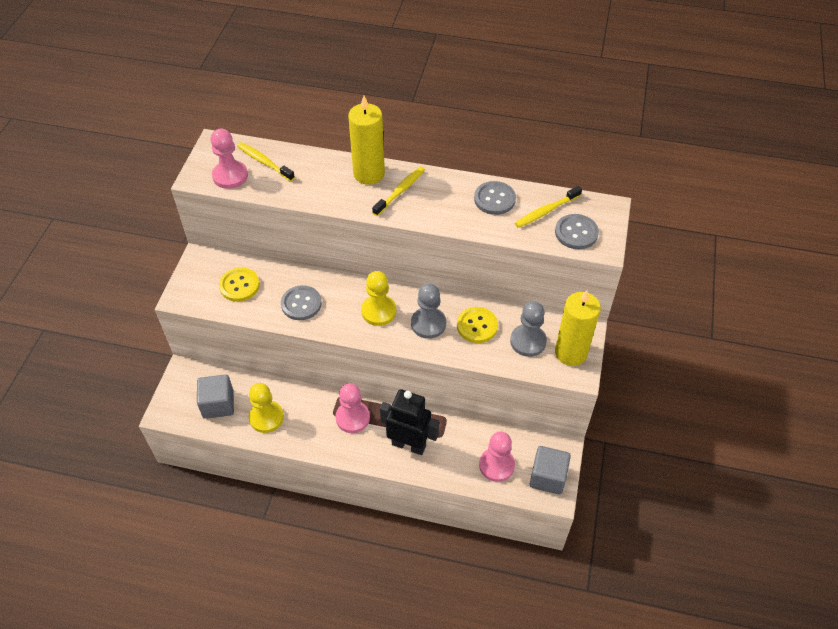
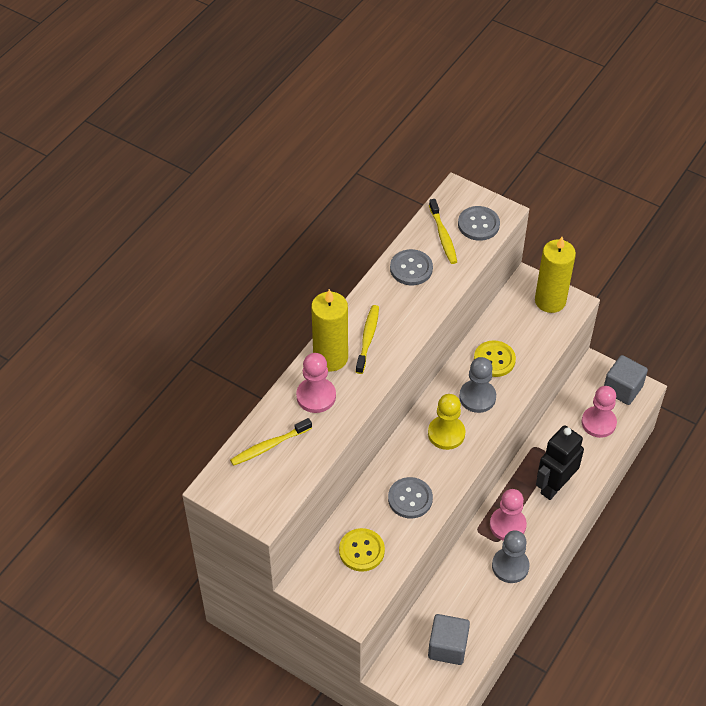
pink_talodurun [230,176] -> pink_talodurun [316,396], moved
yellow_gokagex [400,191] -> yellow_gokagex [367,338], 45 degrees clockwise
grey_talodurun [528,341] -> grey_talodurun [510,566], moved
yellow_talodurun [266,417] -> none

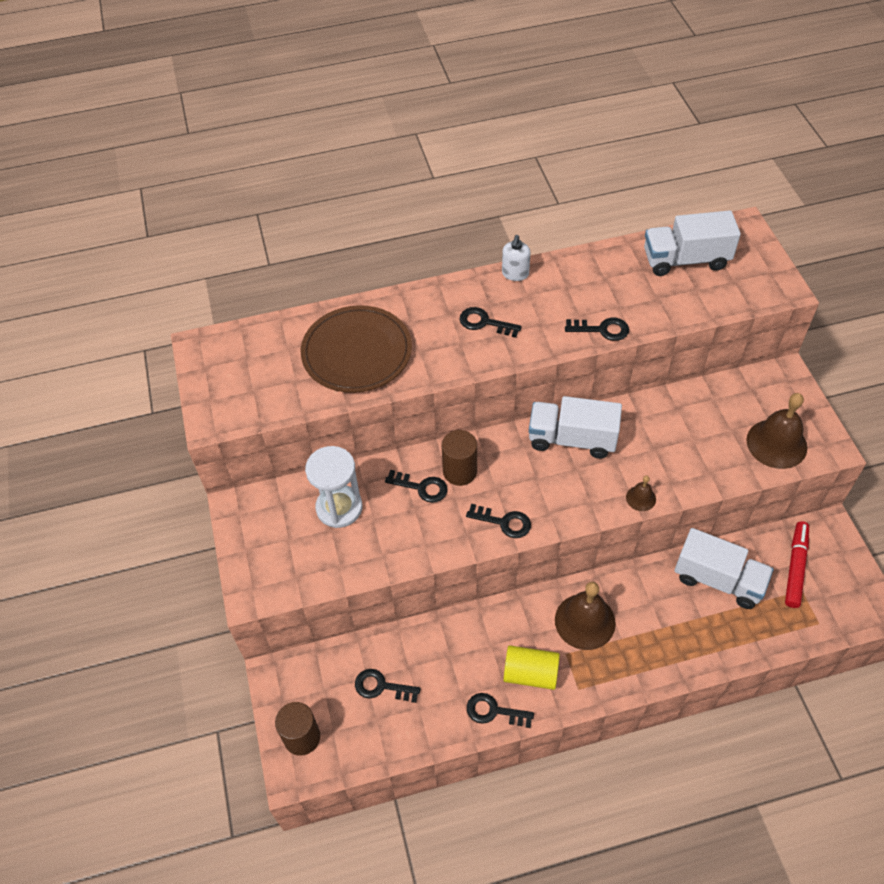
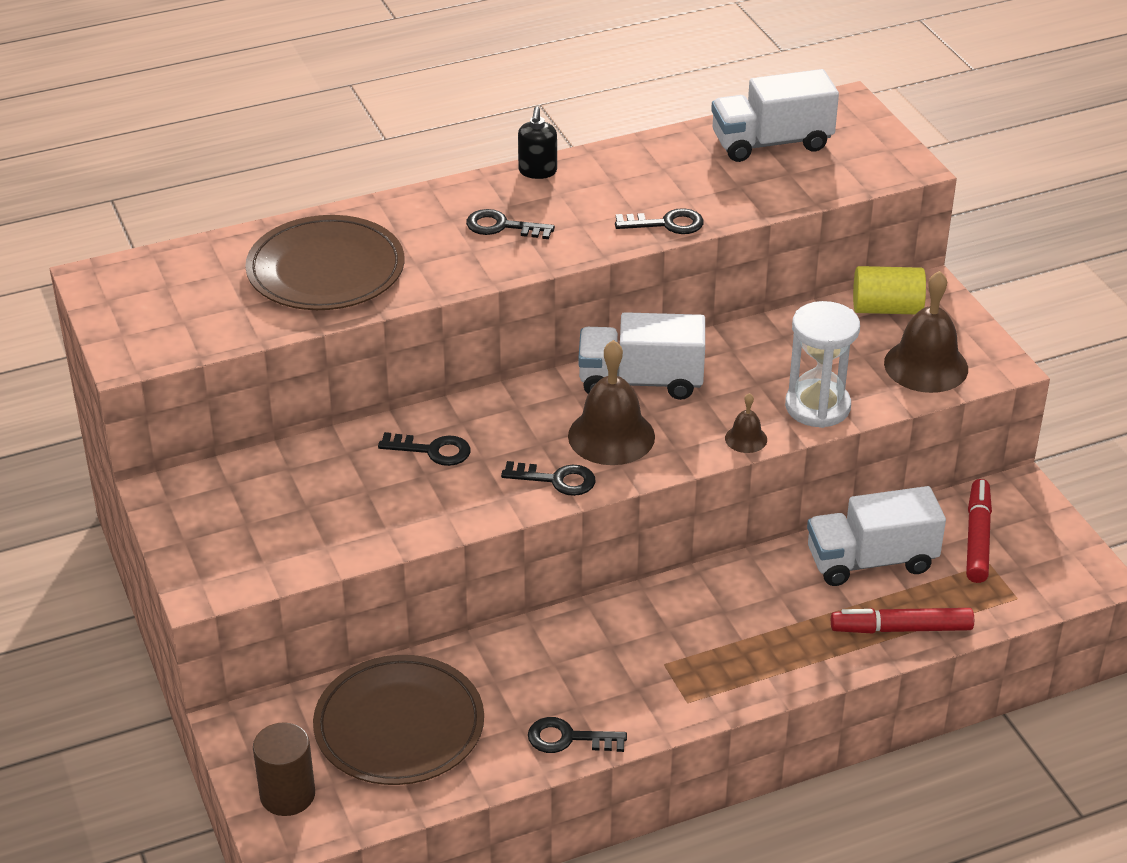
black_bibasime [382,686] -> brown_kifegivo [399,725]
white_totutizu [515,274] -> black_totutizu [537,171]
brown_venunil [585,621] -> brown_venunil [611,436], moved
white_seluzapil [339,508] -> white_seluzapil [817,406], moved
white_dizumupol [718,580] -> white_dizumupol [871,561], 150 degrees clockwise
none -> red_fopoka [901,629]
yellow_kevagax [530,674] -> yellow_kevagax [887,308], moved
brown_kevagax [460,471] -> none

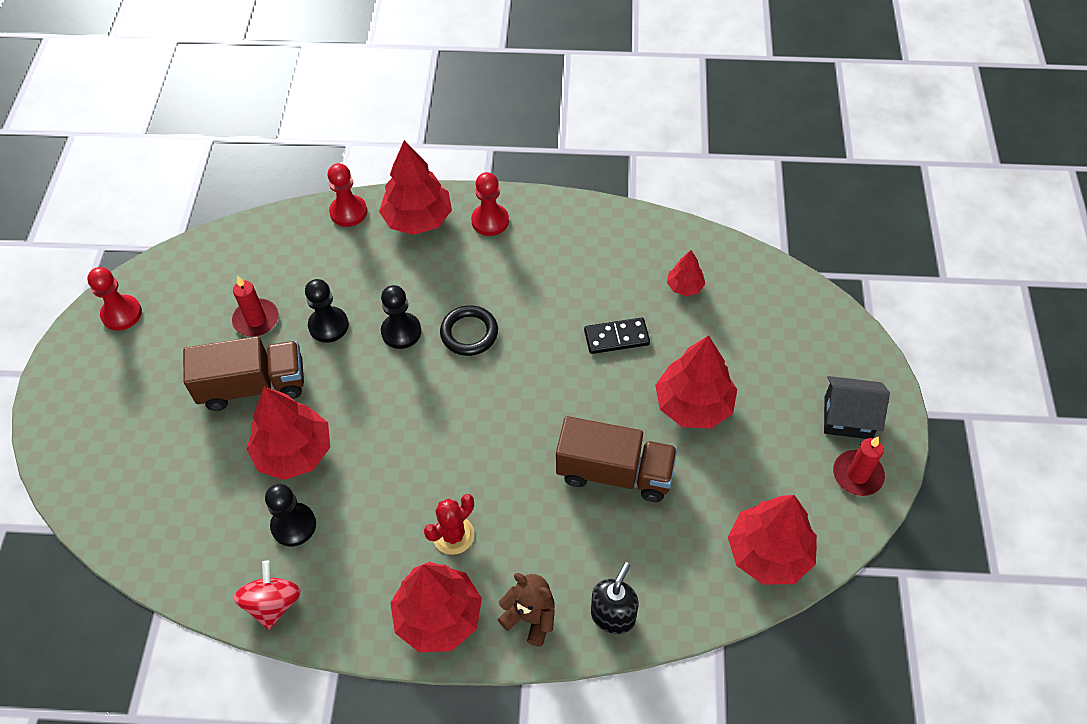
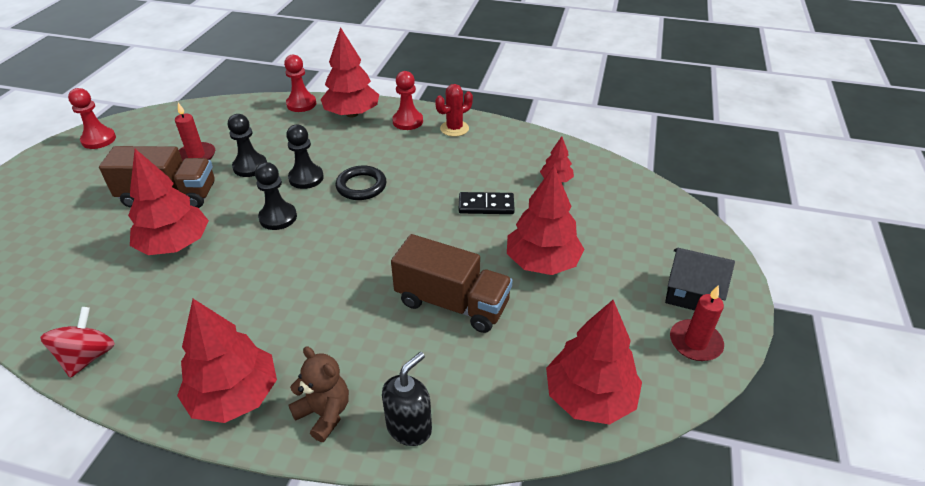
black_talodurun [293,525] -> black_talodurun [278,217], moved
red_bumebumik [453,535] -> red_bumebumik [454,128], moved

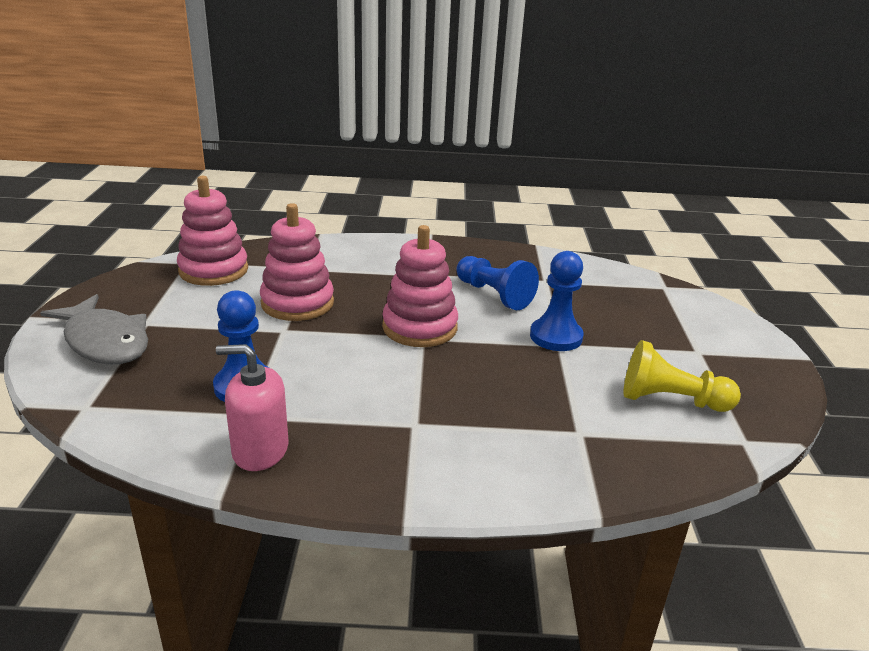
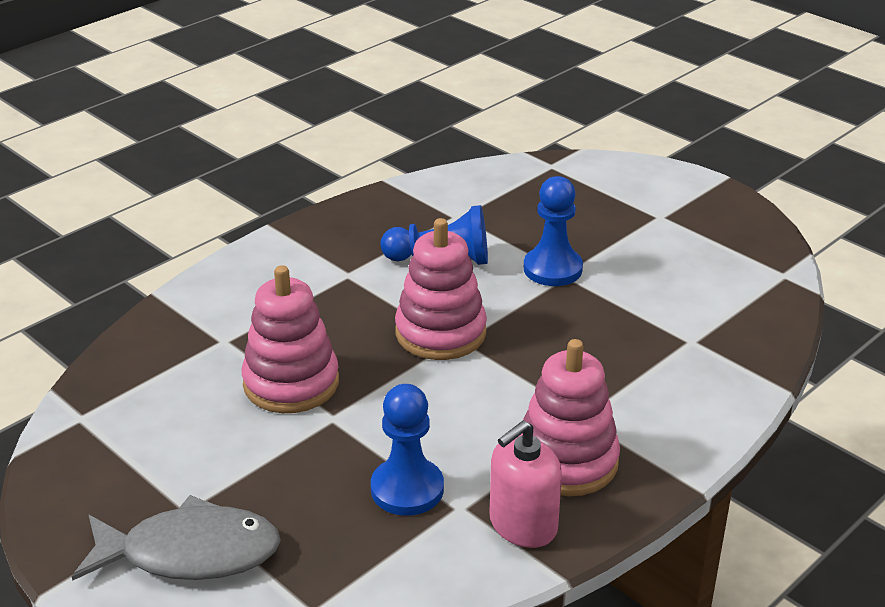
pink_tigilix [213,270] -> pink_tigilix [566,461], moved
yellow_talodurun [671,400] -> none

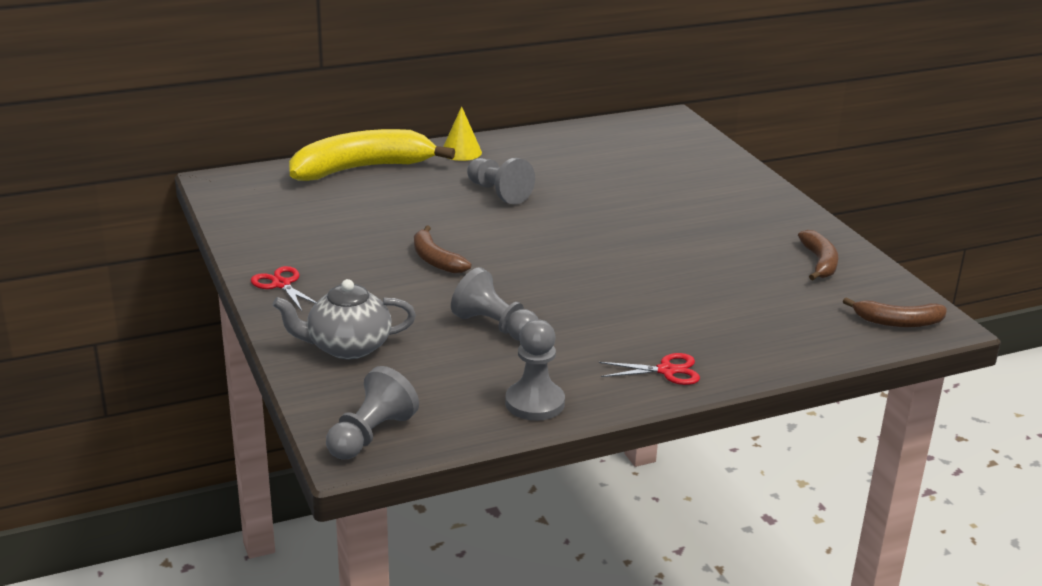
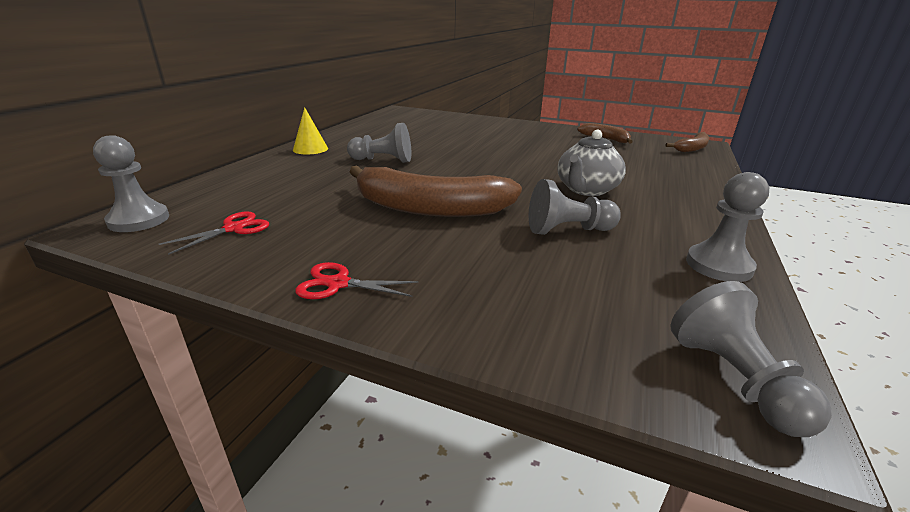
none -> grey_talodurun [139,220]
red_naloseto [667,371] -> red_naloseto [234,228], moved
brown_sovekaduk [435,260] -> brown_sovekaduk [430,208], x1.98
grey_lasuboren [347,347] -> grey_lasuboren [586,190], moved
yellow_sovekaduk [362,169] -> none

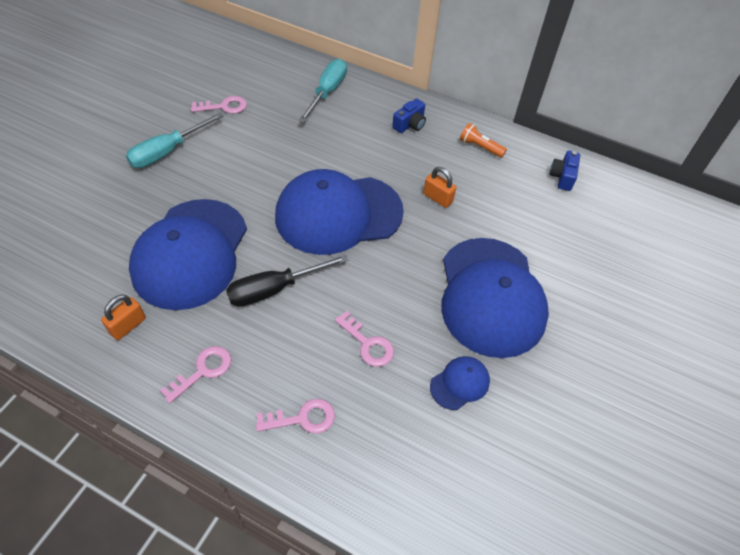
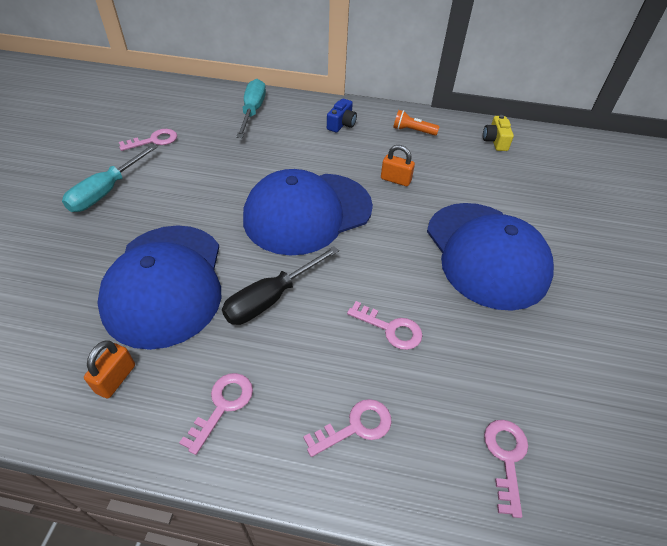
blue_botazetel [562,177] -> yellow_botazetel [495,141]
none -> pink_bibasime [506,458]
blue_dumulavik [460,383] -> none

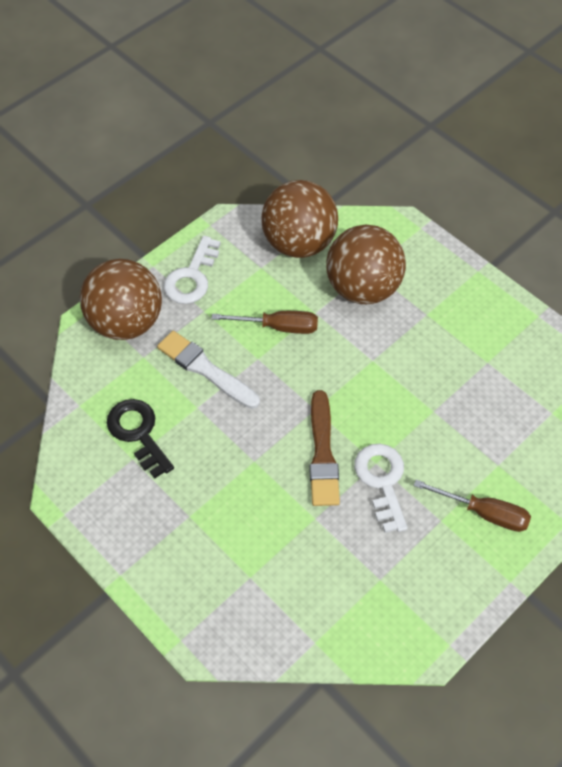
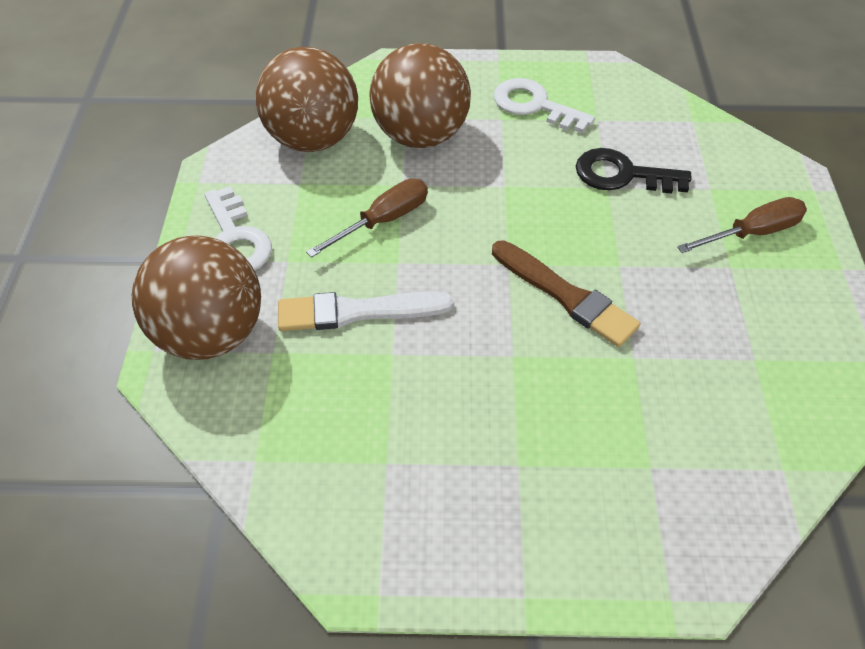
white_bibasime [382,481] -> white_bibasime [534,105], moved
black_bibasime [138,433] -> black_bibasime [622,175], moved

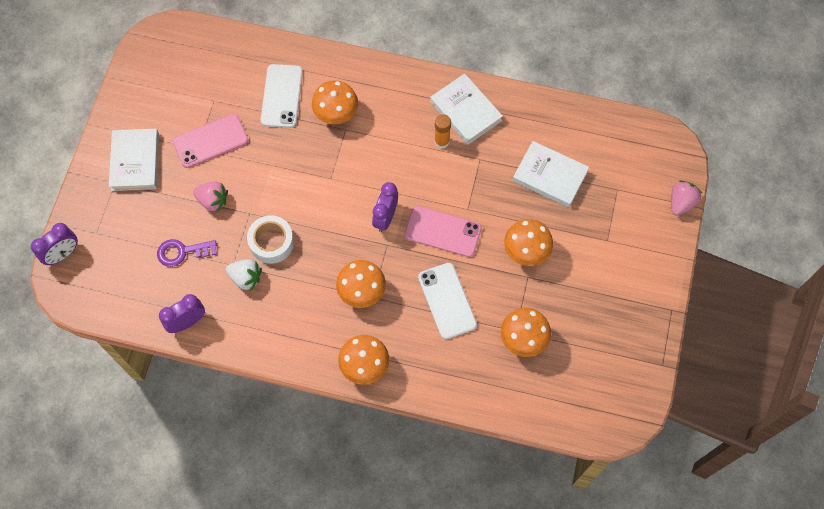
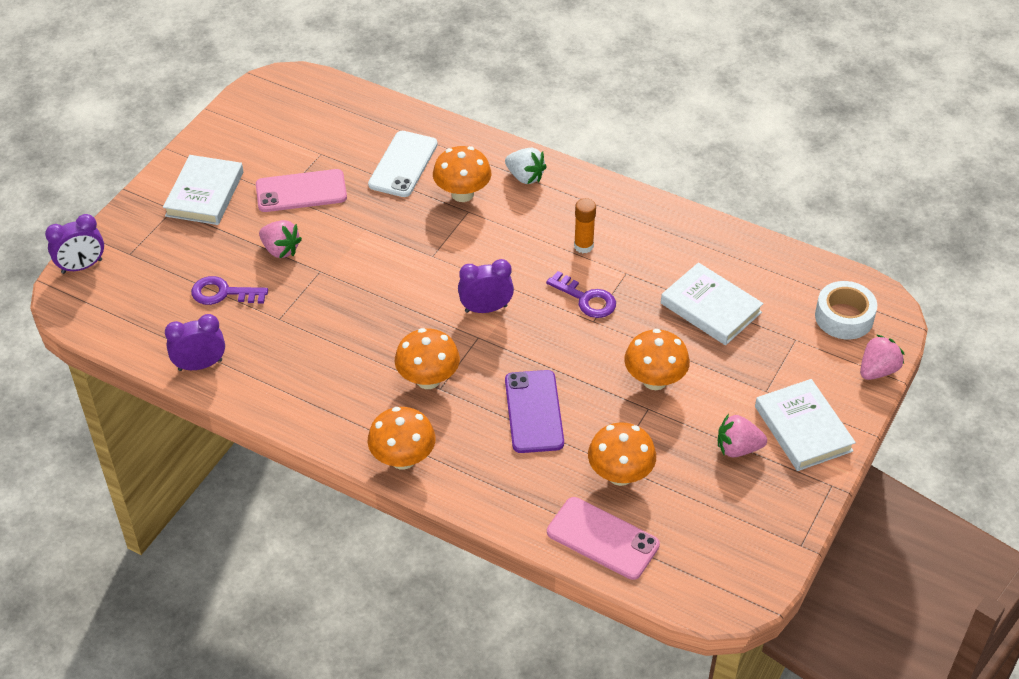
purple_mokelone [385,217] -> purple_mokelone [486,309], 45 degrees clockwise
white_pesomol [246,278] -> white_pesomol [525,177], moved
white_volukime [447,301] -> purple_volukime [534,412]
none -> purple_bibasime [586,299]
pink_volukime [442,231] -> pink_volukime [602,538], moved
none -> pink_pesomol [738,448]
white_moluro [465,111] -> white_moluro [803,429], moved
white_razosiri [271,242] -> white_razosiri [844,317], moved

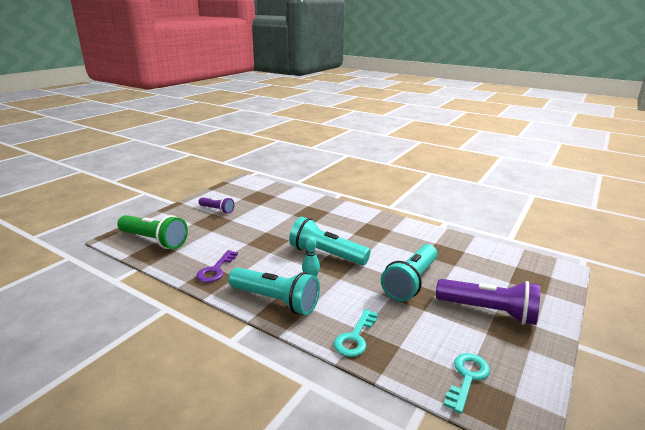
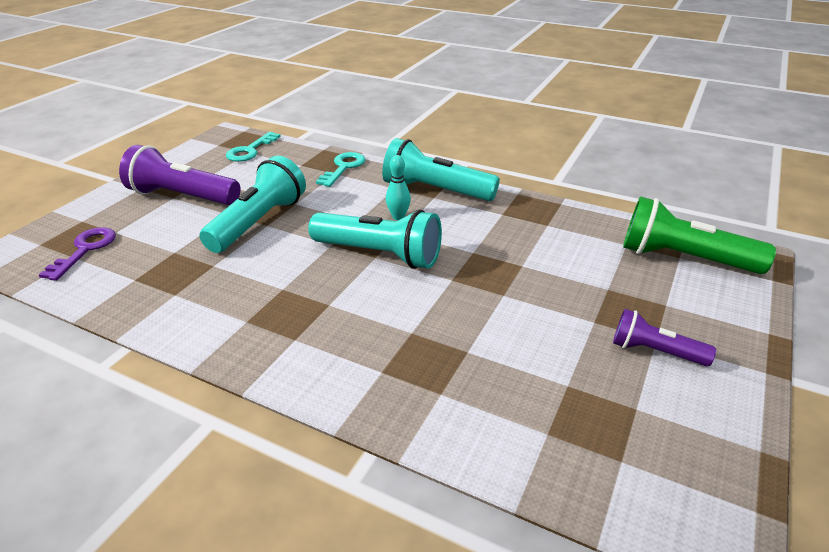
purple_bibasime [215,270] -> purple_bibasime [85,250], moved

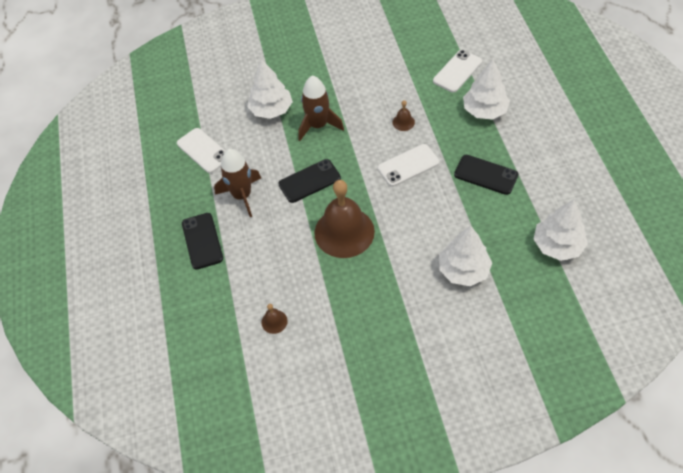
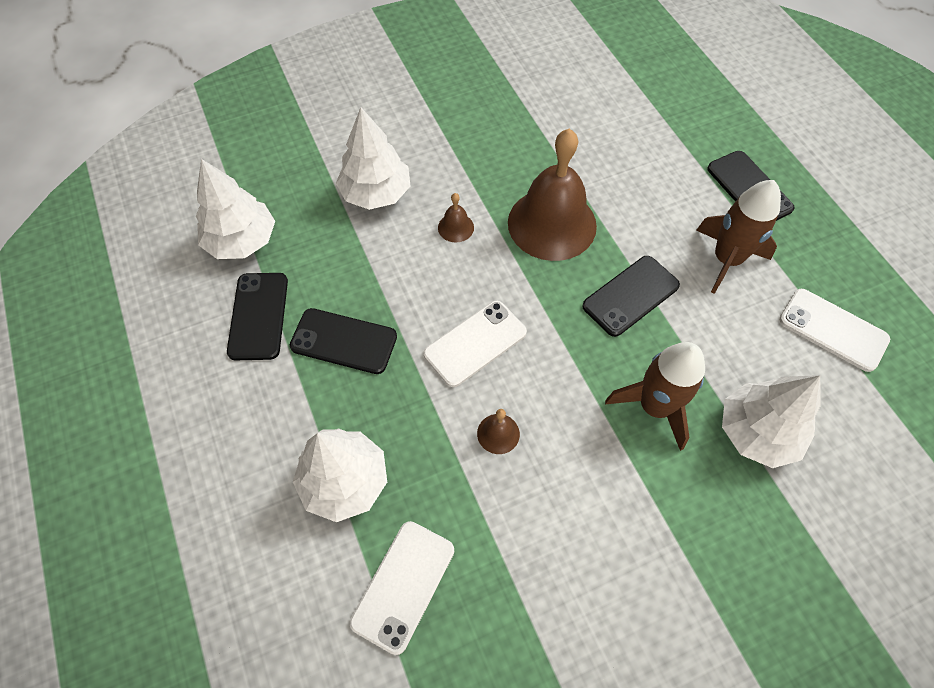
none -> black_volukime [258,316]
brown_venunil [274,321] -> brown_venunil [456,227], moved

